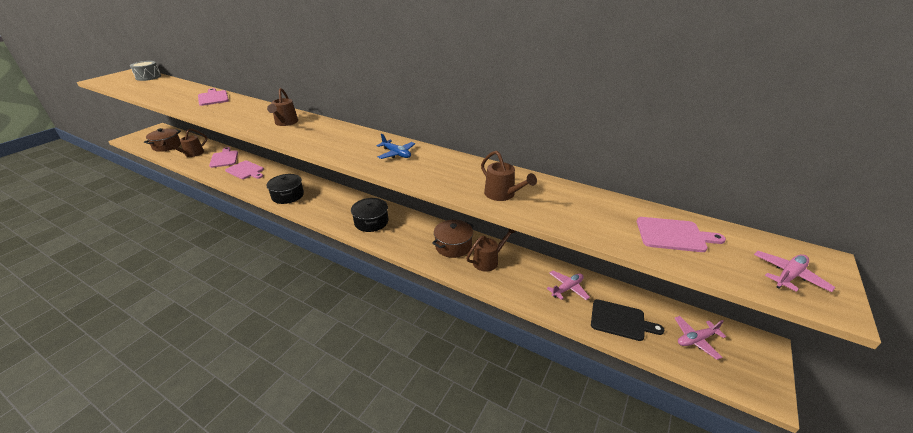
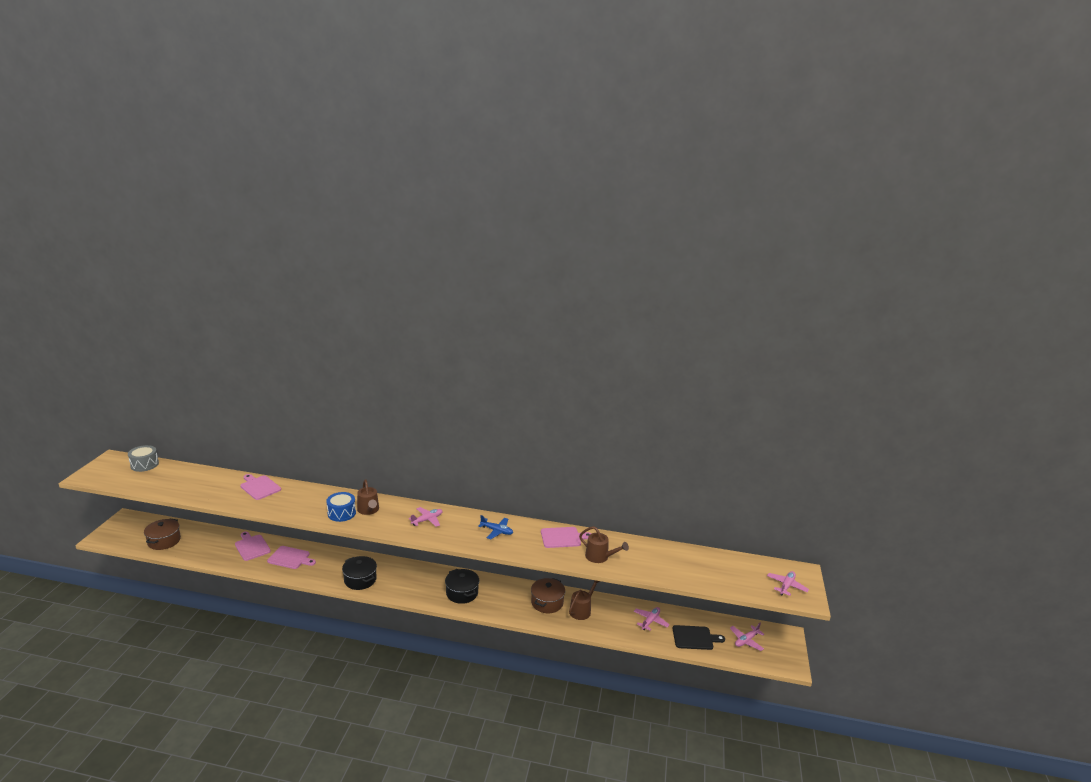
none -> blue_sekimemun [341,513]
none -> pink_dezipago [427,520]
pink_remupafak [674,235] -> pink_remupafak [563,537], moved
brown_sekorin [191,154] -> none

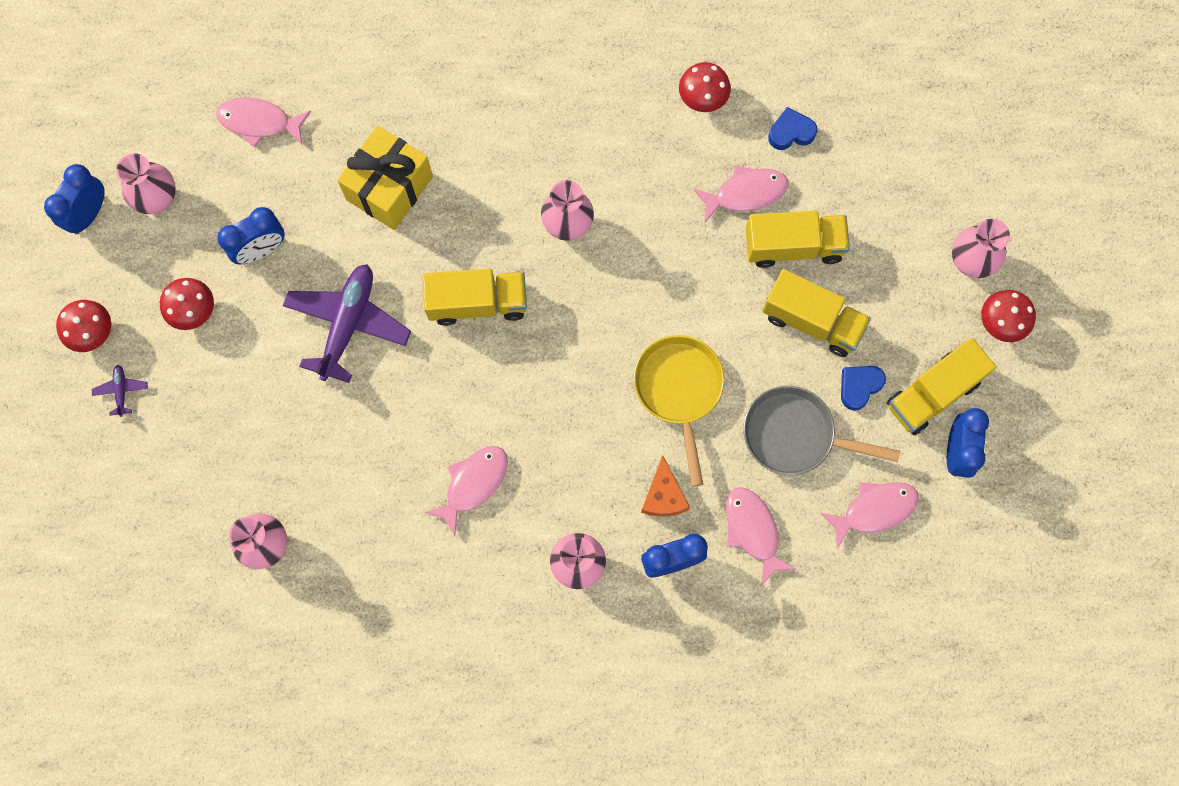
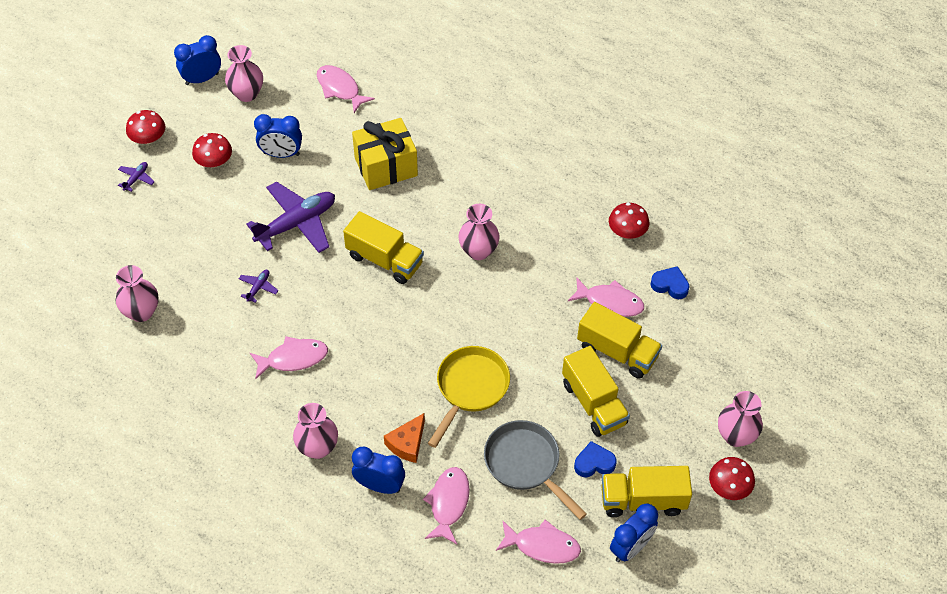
none -> purple_dezipago [258,287]

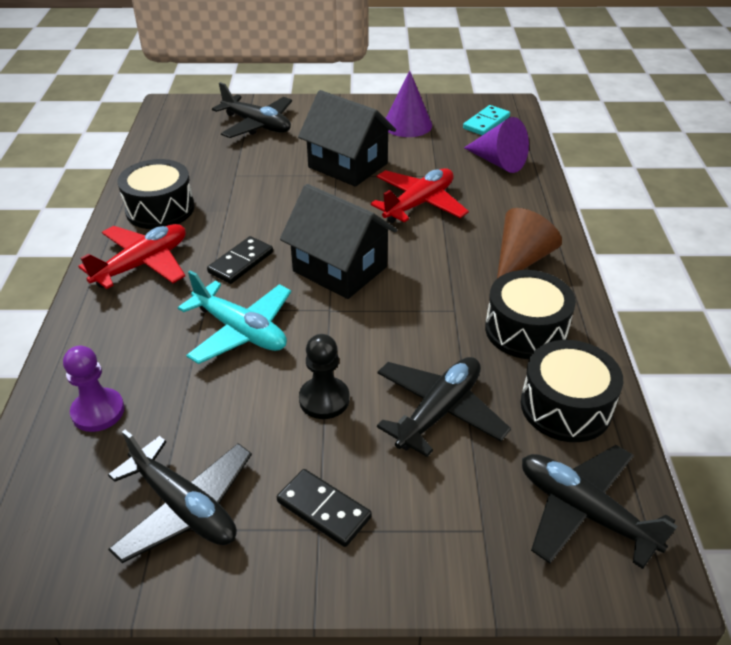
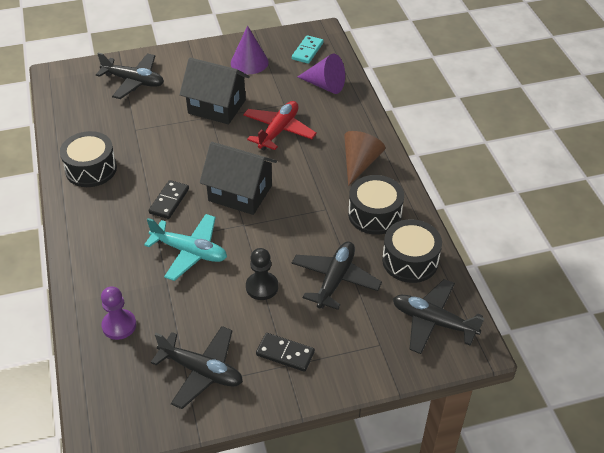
red_dezipago [142,264] -> none

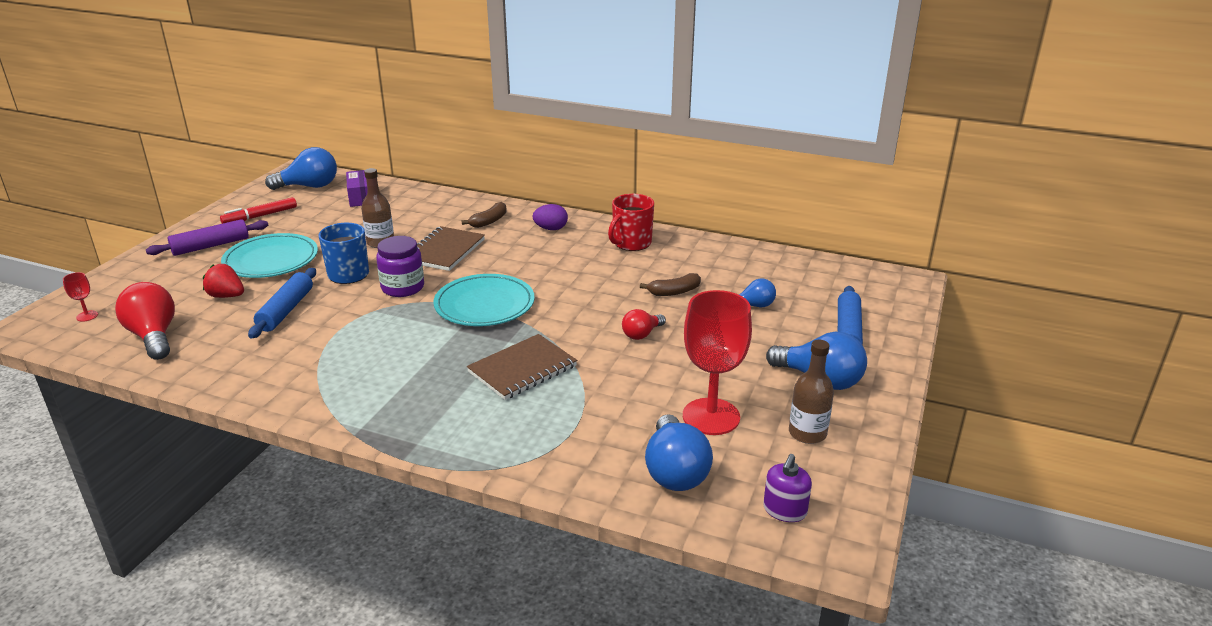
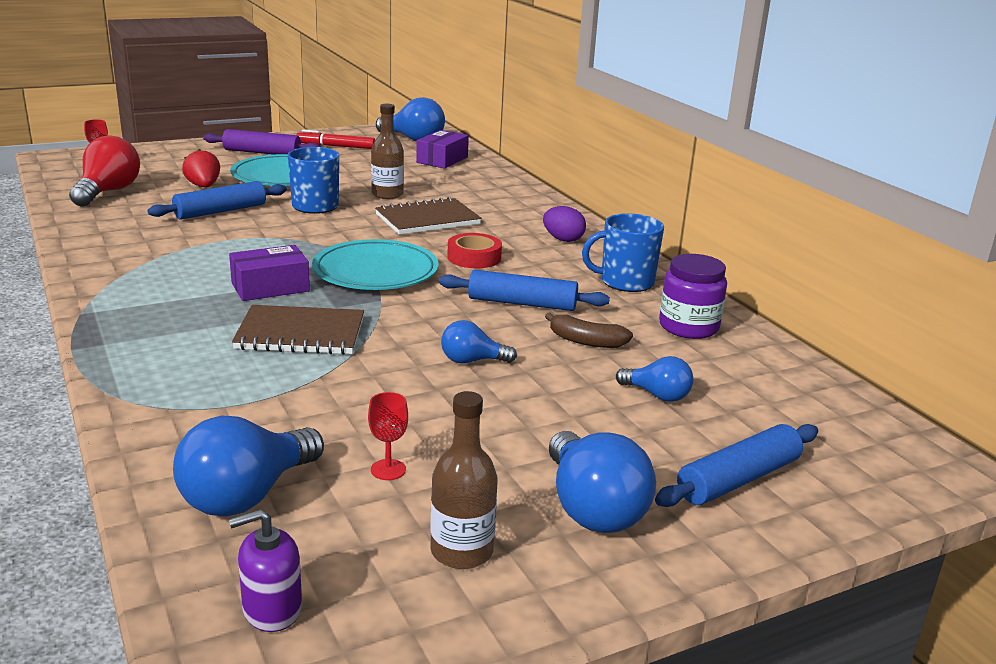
none -> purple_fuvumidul [270,287]
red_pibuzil [711,416] -> red_pibuzil [388,470], x0.41
none -> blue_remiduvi [522,303]
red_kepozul [641,334] -> blue_kepozul [472,361]
none -> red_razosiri [474,257]
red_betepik [631,243] -> blue_betepik [625,282]
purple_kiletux [402,287] -> purple_kiletux [688,327], moved
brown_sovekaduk [489,221] -> none

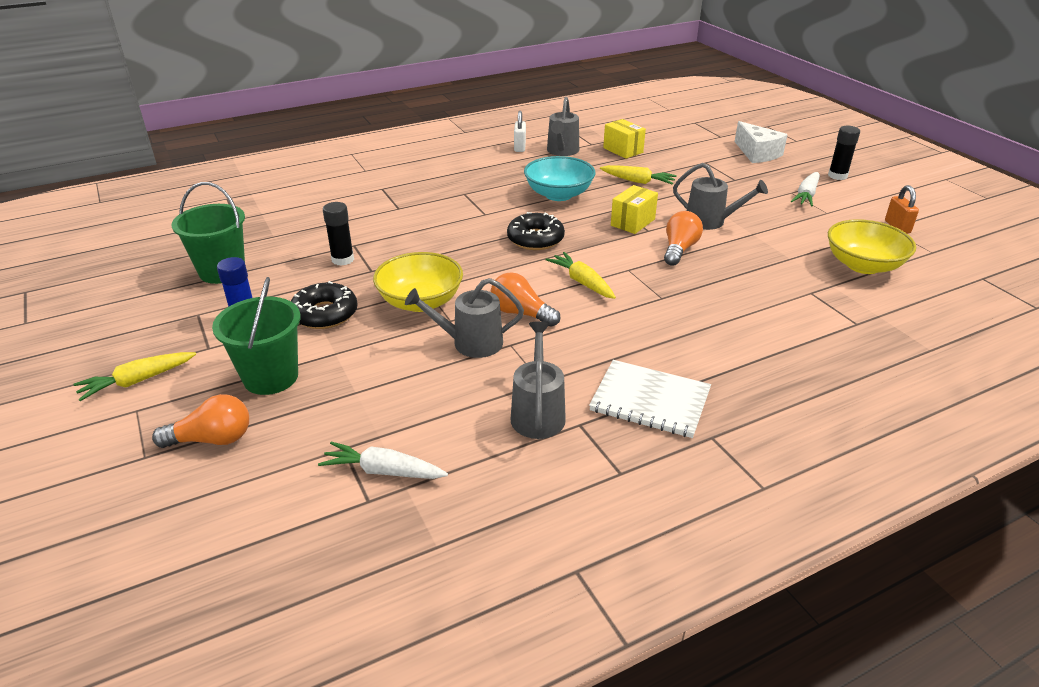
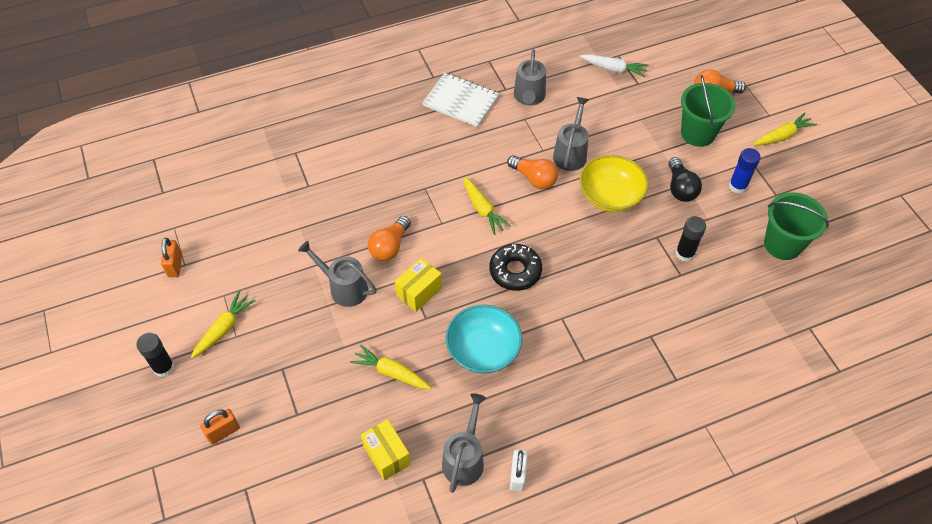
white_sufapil [806,195] -> yellow_sufapil [224,328]
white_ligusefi [757,153] -> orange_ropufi [223,432]
grey_sekorin [470,343] -> grey_sekorin [571,153], 75 degrees counterclockwise
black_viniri [325,314] -> black_kepozul [680,188]
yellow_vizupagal [863,265] -> none

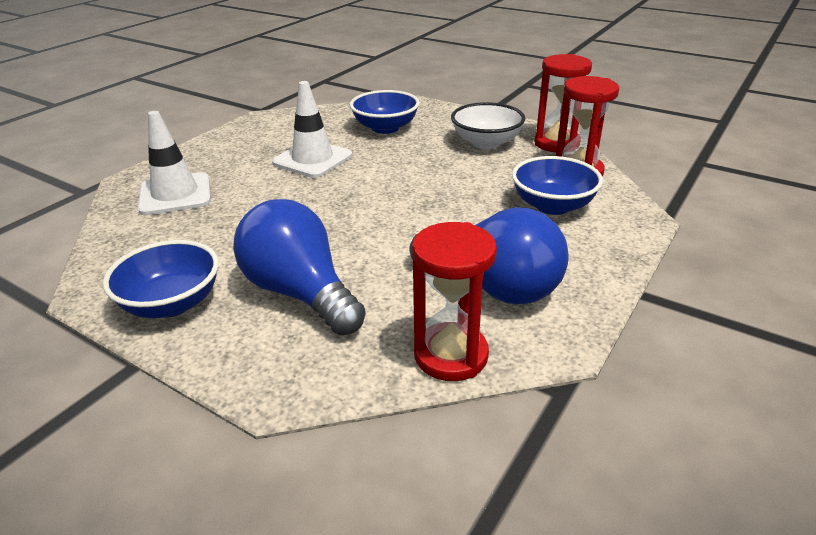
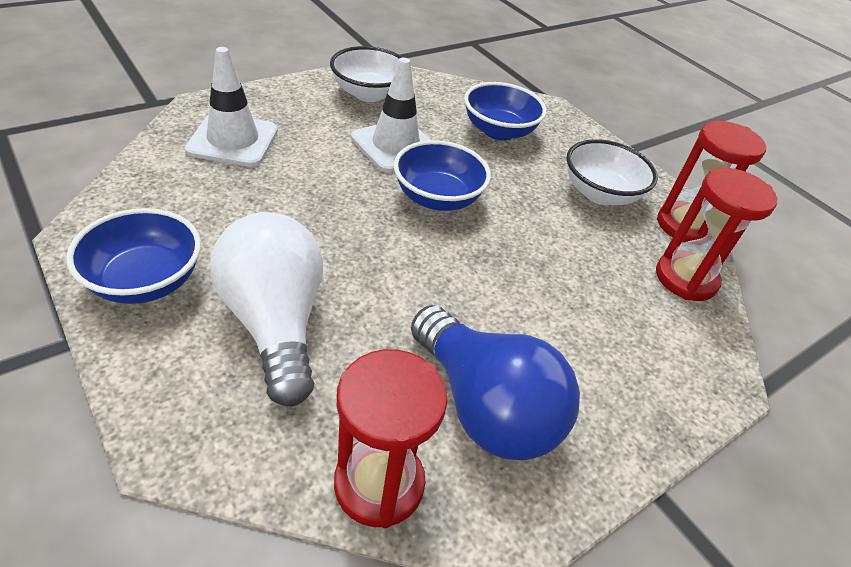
blue_kepozul [300,293] -> white_kepozul [275,322]
none -> white_vizupagal [369,94]
blue_vizupagal [552,206] -> blue_vizupagal [437,198], moved

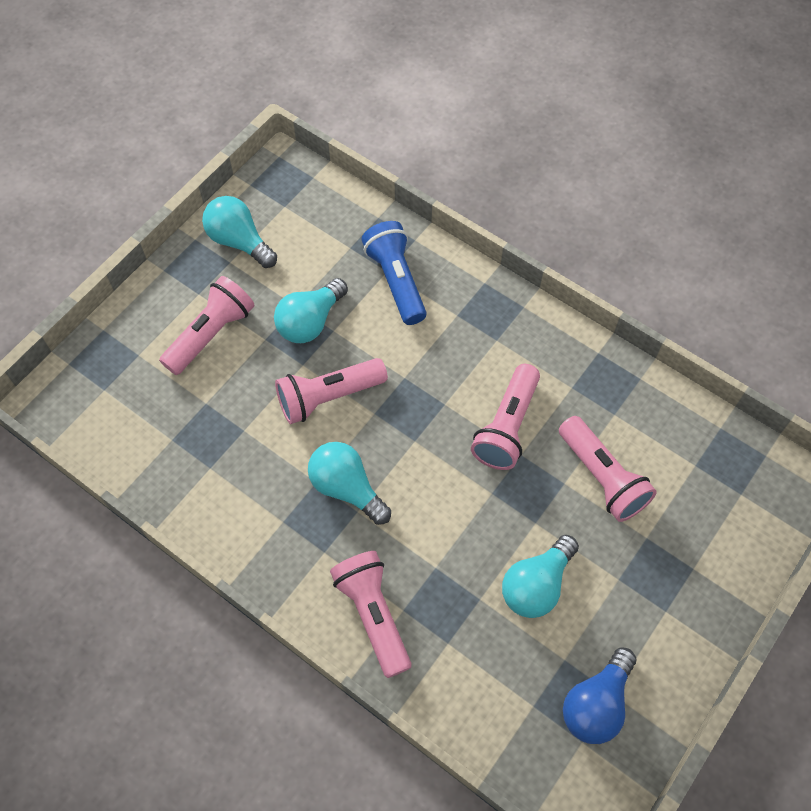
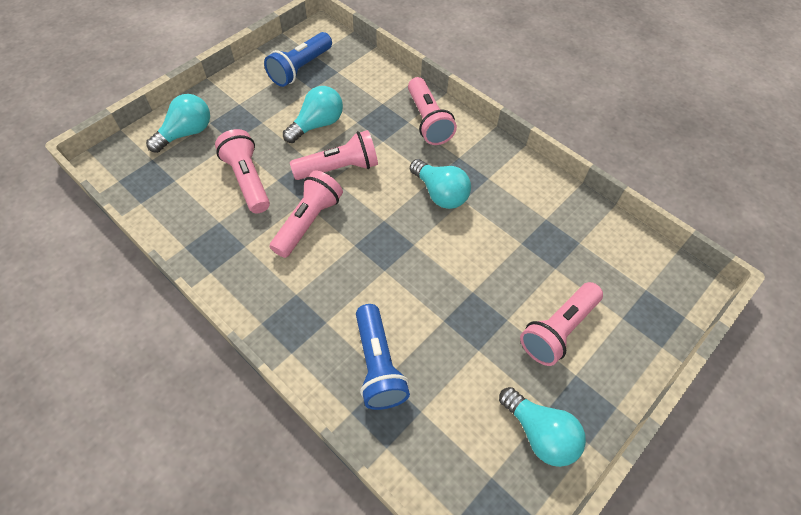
turquoise_kepozul [310,322] -> turquoise_kepozul [186,133], moved
blue_kepozul [596,704] -> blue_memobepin [300,68]
pink_memobepin [328,397] -> pink_memobepin [339,168], moved

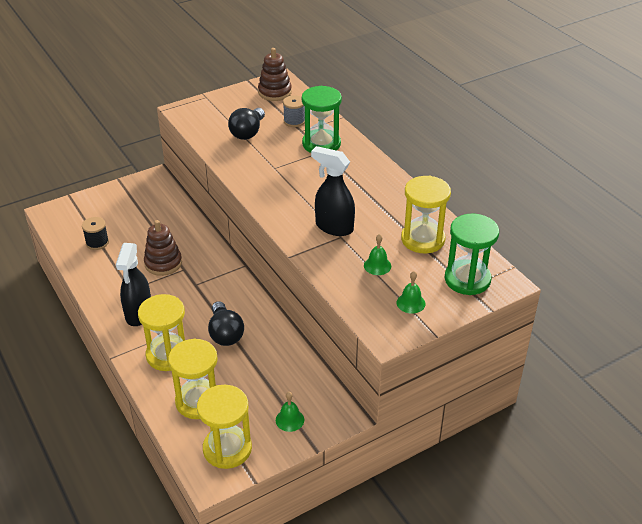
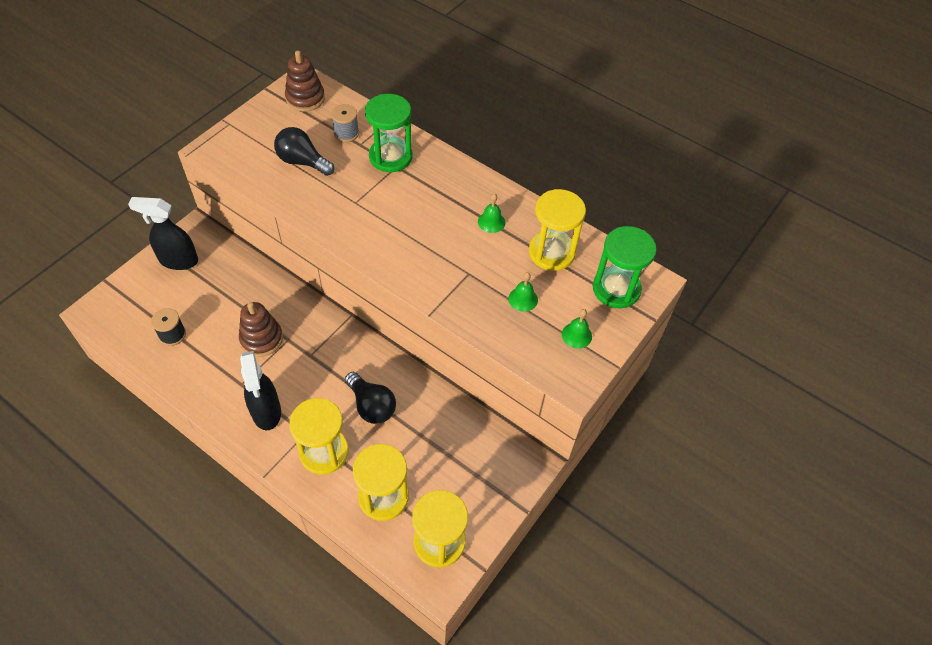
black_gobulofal [334,227] -> black_gobulofal [178,260], moved
black_kepozul [248,132] -> black_kepozul [302,162], 120 degrees clockwise
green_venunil [290,420] -> green_venunil [491,222], moved

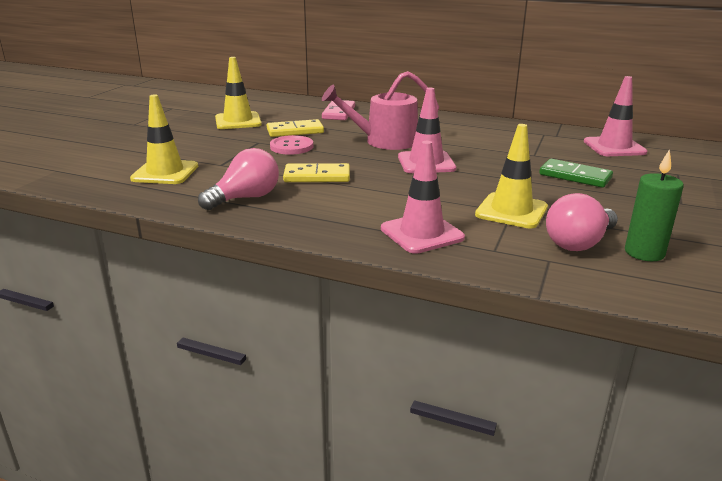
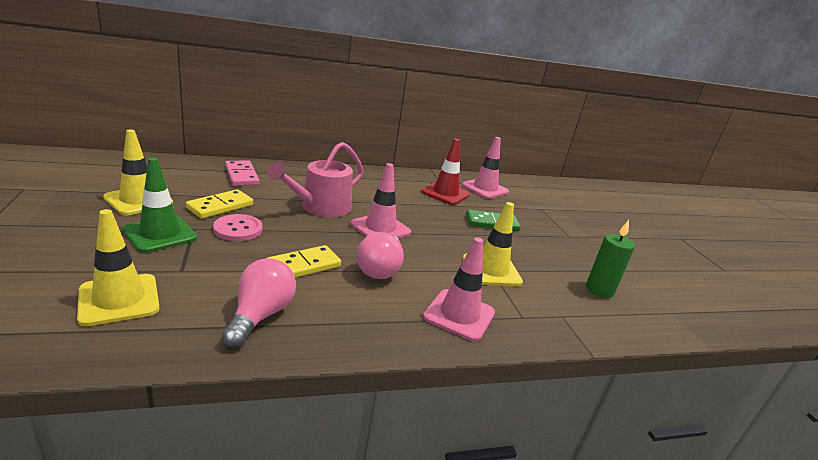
none -> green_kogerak [160,234]
pink_kepozul [579,243] -> pink_kepozul [380,269], moved
none -> red_kogerak [445,193]

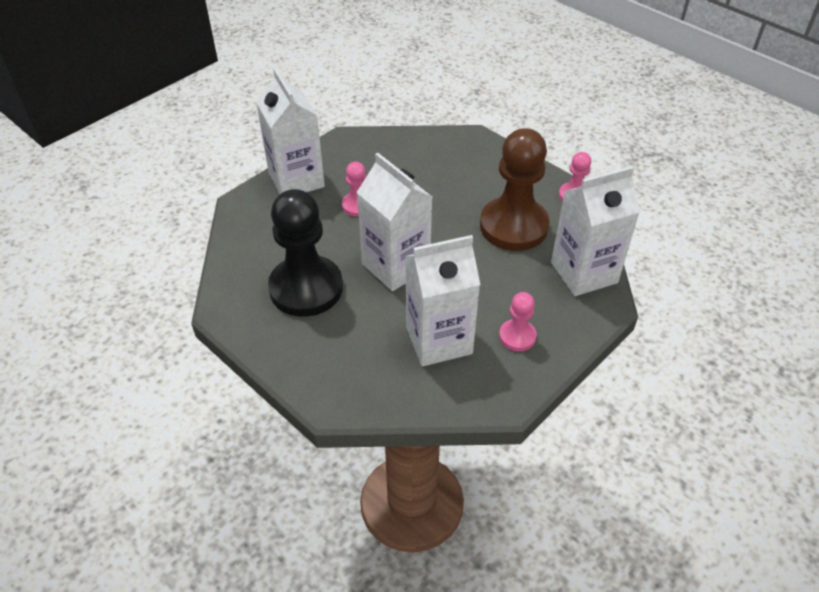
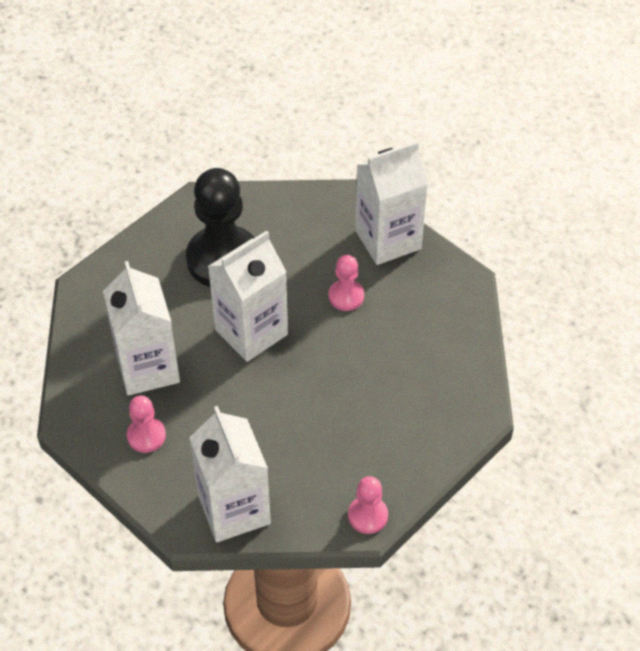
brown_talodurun [513,226] -> none

